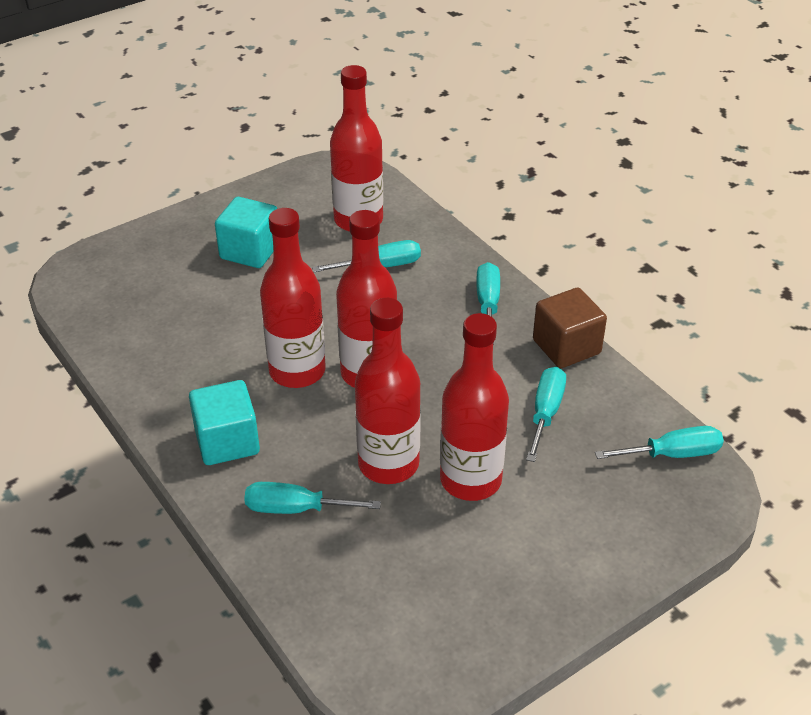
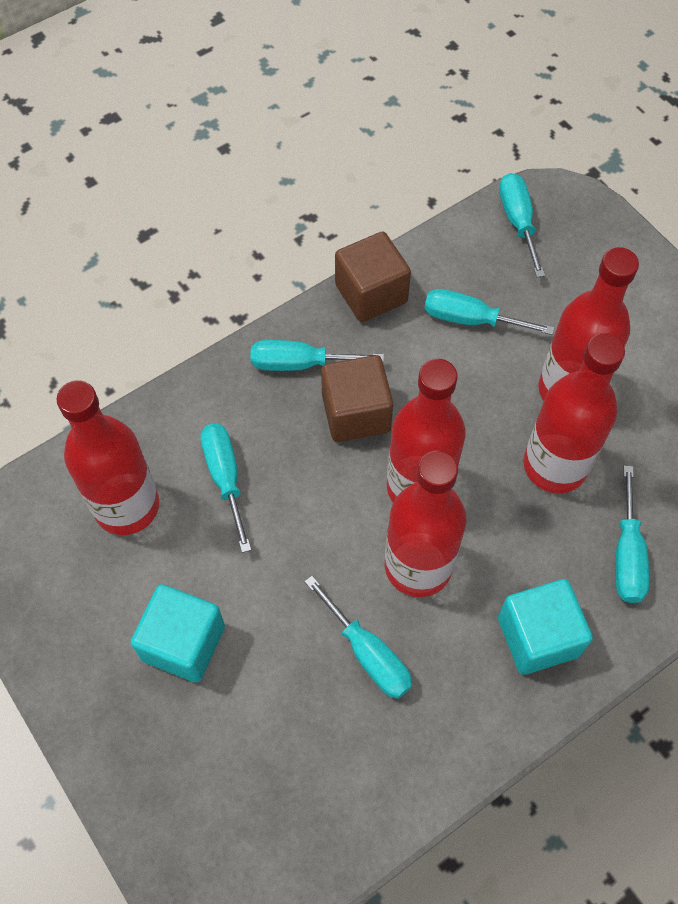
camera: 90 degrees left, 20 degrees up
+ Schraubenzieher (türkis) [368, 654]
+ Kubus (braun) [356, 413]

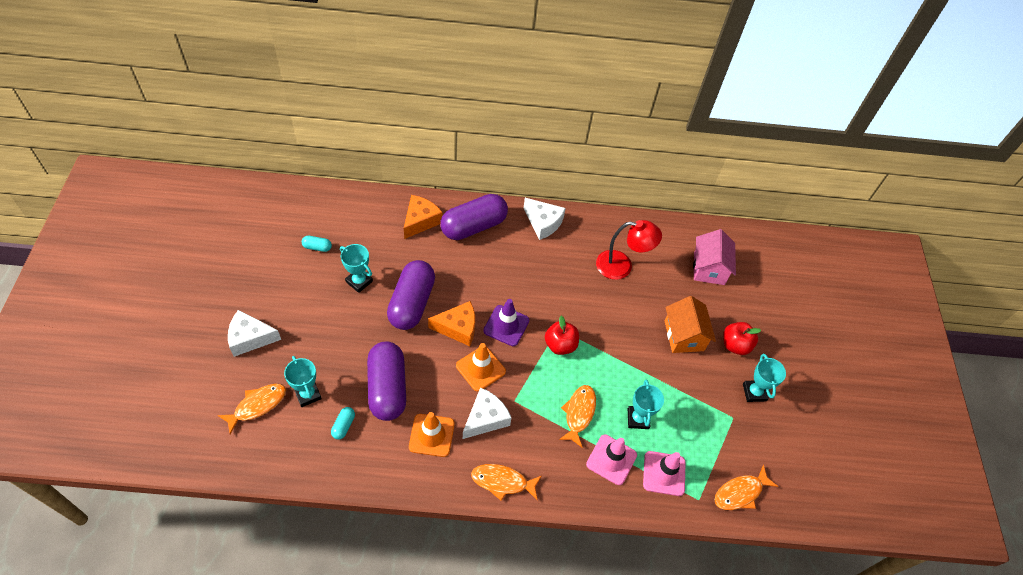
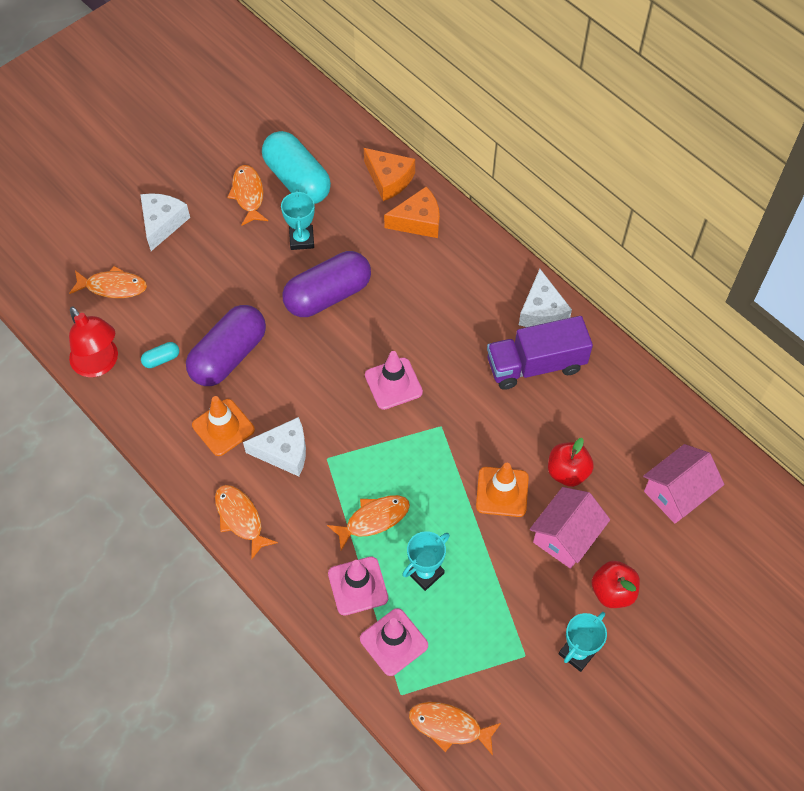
camera: 50 degrees right, 5 degrees up
- Pokal (türkis) [308, 394]
- Kapsel (lila) [474, 226]
+ Fisch (orange) [248, 195]
+ Lastwagen (lila) [535, 365]
~ Käse (orange) [458, 328] to [389, 179]
~ Leitkegel (orange) [480, 368] to [502, 492]
~ Apfel (rot) [560, 345] to [567, 472]
~ Lampe (rot) [622, 266] to [99, 364]
~ Leitkegel (lila) [506, 325] to Leitkegel (rosa) [393, 383]
~ Haus (orange) [684, 335] to Haus (rosa) [566, 536]
~ Käse (weiß) [250, 338] = [162, 223] 60 degrees clockwise
~ Kapsel (türkis) [317, 247] = [297, 180] x2.46

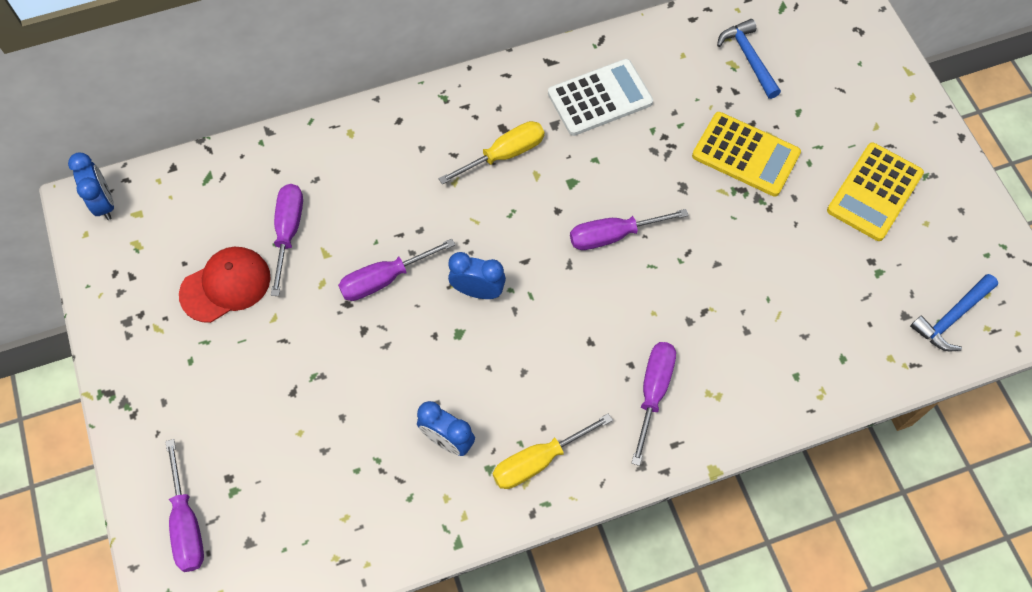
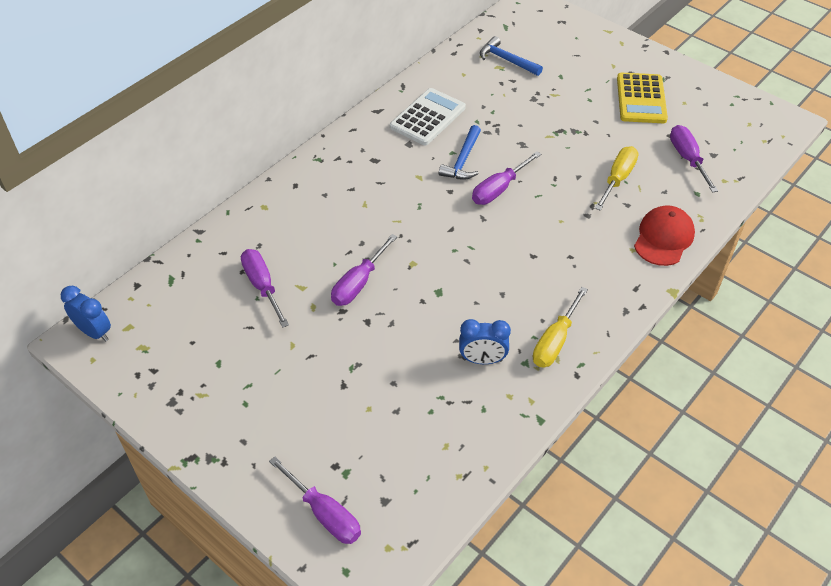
camera: 30 degrees left, 15 degrees down
- Wecker (blau) [478, 291]
- Taschenrechner (gelb) [745, 155]
~ Kappe (rot) [226, 285] to [663, 238]
~ Schraubenzieher (gelb) [504, 155] to [617, 179]
~ Schraubenzieher (lila) [653, 392] to [687, 159]
~ Hammer (blau) [951, 318] to [463, 161]

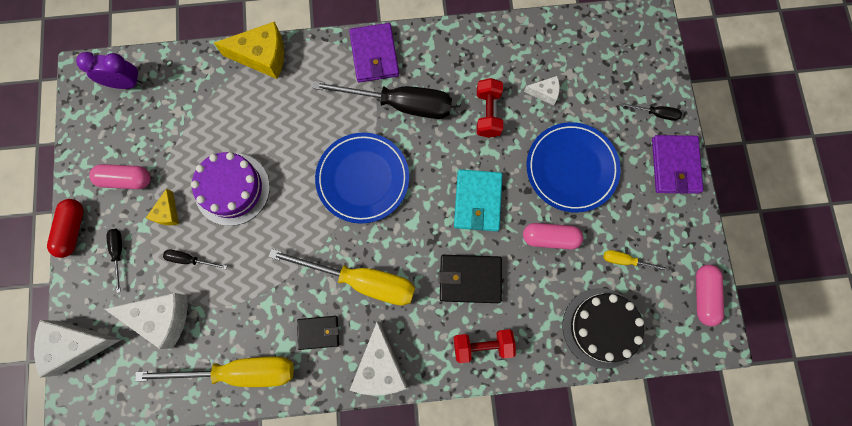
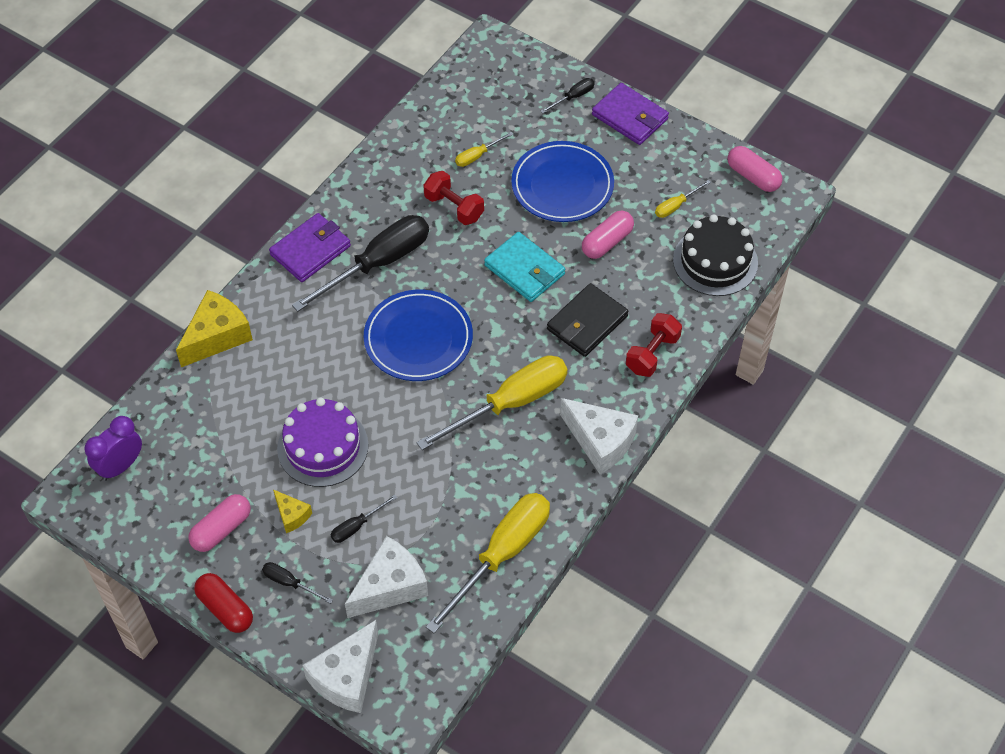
camera: 50 degrees left, 20 degrees down
- Geldbörse (schwarz) [318, 332]
~ Käse (weiß) [545, 93] to Schraubenzieher (gelb) [477, 156]
~ Geldbörse (lila) [374, 55] = [310, 250] 75 degrees counterclockwise

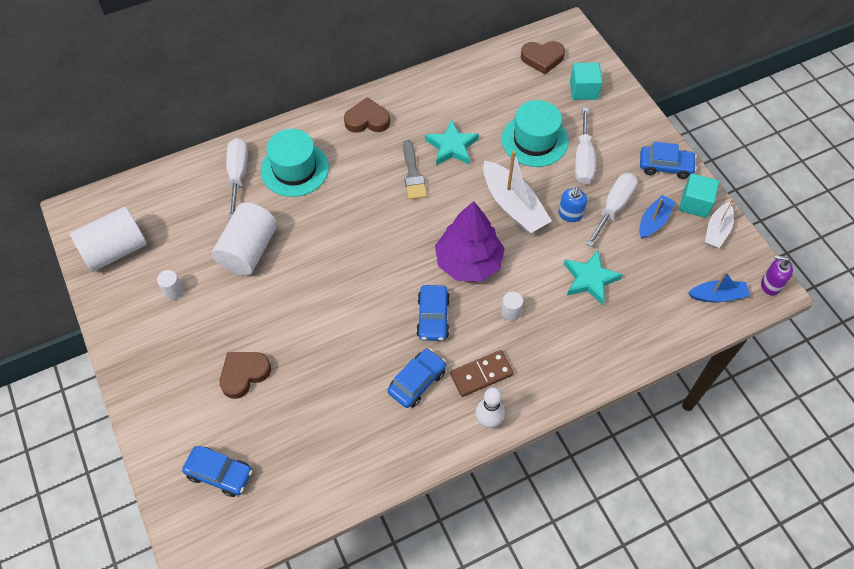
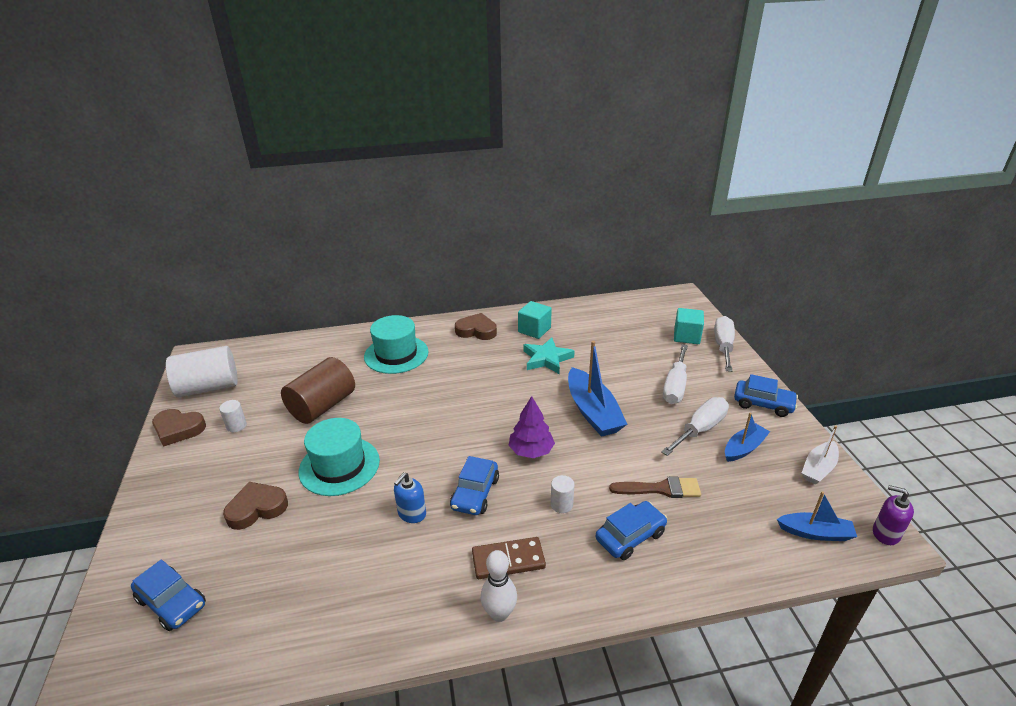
camera: 15 degrees right, 25 degrees down
- Pinsel (grau) [413, 174]
~ Schraubenzieher (weiß) [238, 175] to [723, 346]
~ Auto (blau) [417, 382] to [630, 536]
~ Hut (türkis) [534, 140] to [339, 466]
~ Herz (braun) [542, 58] to [178, 429]
~ Seifenspender (blau) [570, 214] to [412, 514]
~ Kubus (türkis) [695, 204] to [534, 330]
~ Stern (türkis) [590, 279] to Pinsel (braun) [660, 489]
~ Vollzylinder (weiß) [248, 250] to Vollzylinder (braun) [322, 406]
~ Boot (weiß) [513, 206] to Boot (blau) [593, 412]
~ Baum (lila) [468, 262] = [531, 451] x0.62

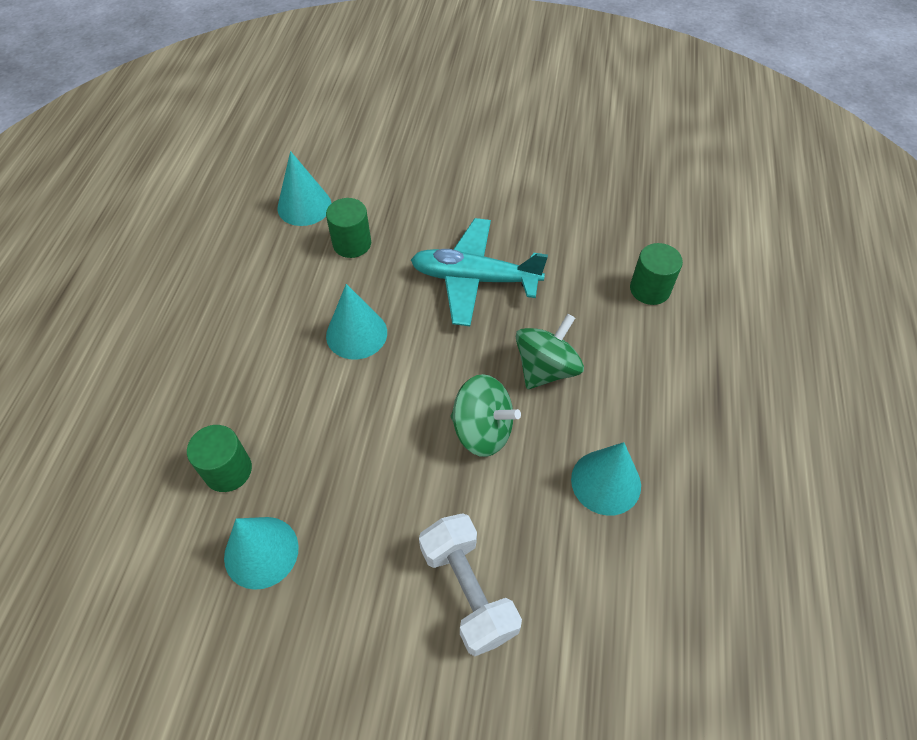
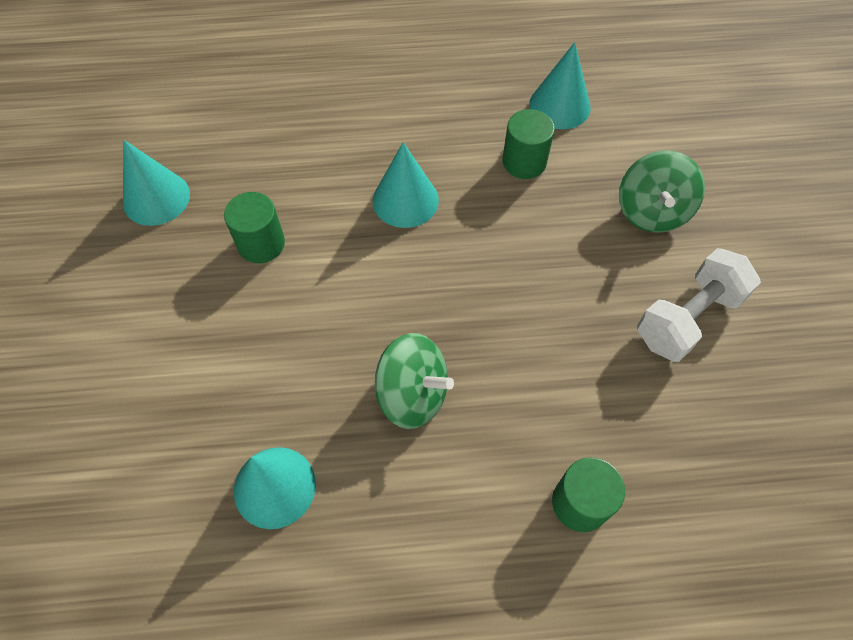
camera: 75 degrees right, 5 degrees up
- Flugzeug (türkis) [475, 279]
~ Vollzylinder (grün) [228, 470] to [261, 244]
~ Hantel (weiß) [468, 591] to [688, 318]
~ Kreisel (grün) [482, 430] to [651, 211]

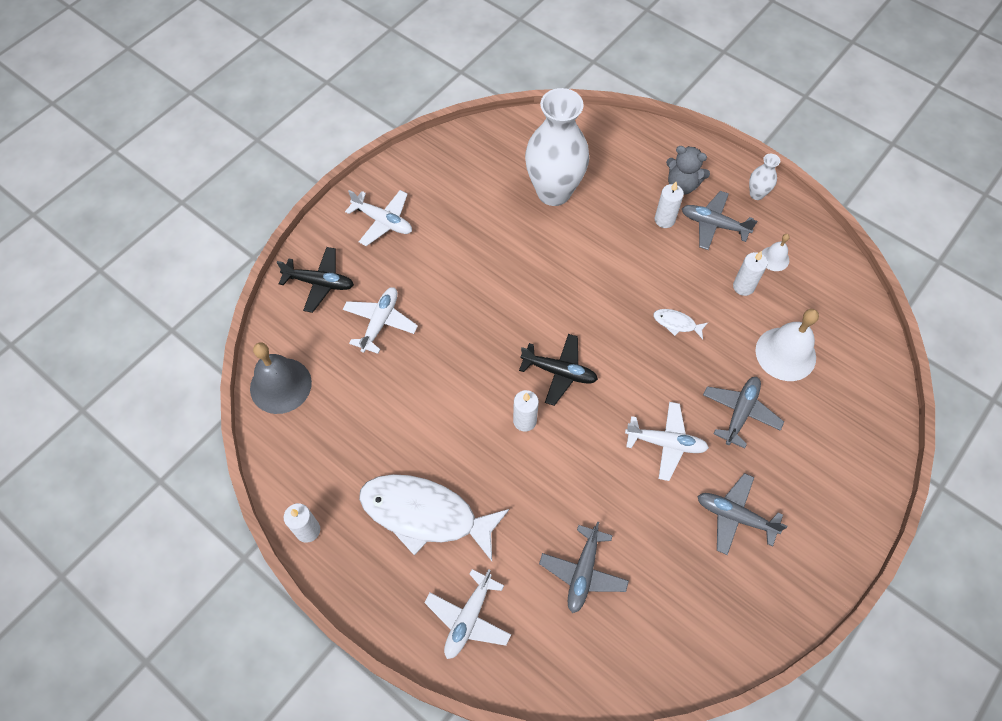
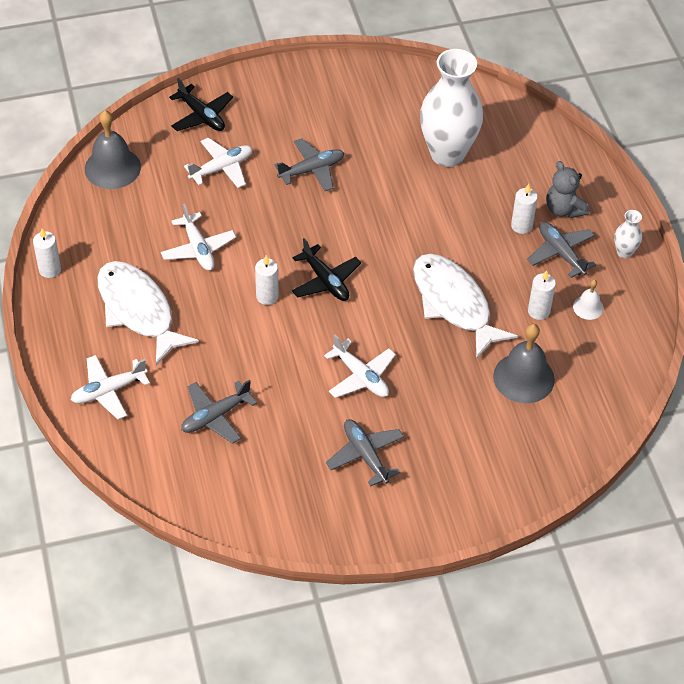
camera: 35 degrees right, 10 degrees down
~ Flugzeug (weiß) [383, 221] to [198, 248]
~ Flugzeug (grau) [740, 413] to [312, 170]
~ Glocke (weiß) [785, 353] to Glocke (grau) [523, 377]
~ Fisch (weiß) [676, 323] = [454, 304] x2.46

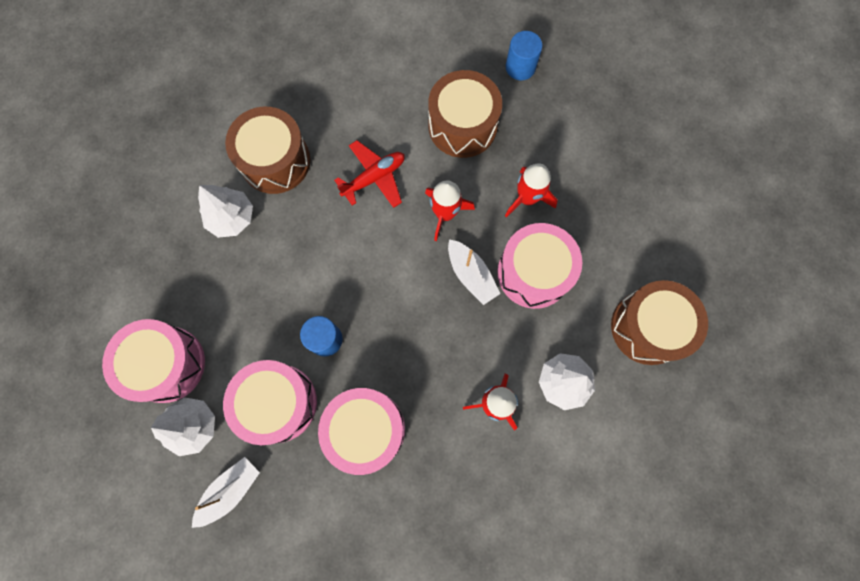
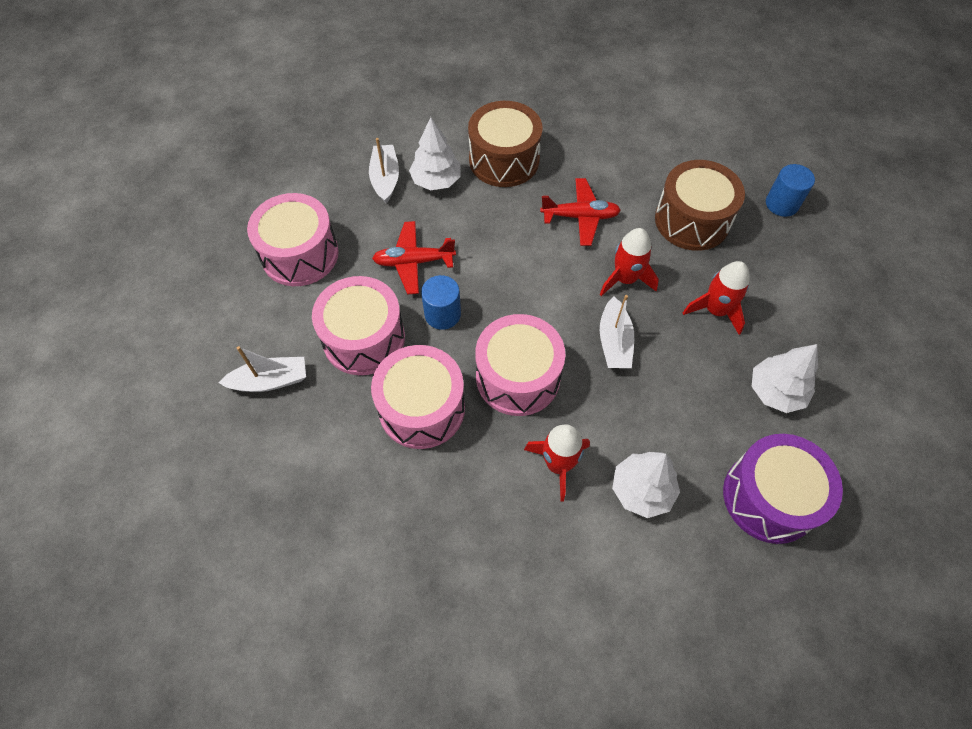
camera: 35 degrees right, 15 degrees down
+ Boot (weiß) [385, 179]
+ Flugzeug (rot) [413, 262]
~ Baum (weiß) [193, 426] to [775, 391]
~ Trommel (rosa) [533, 272] to [518, 377]
~ Trommel (braun) [648, 327] to Trommel (lila) [769, 497]

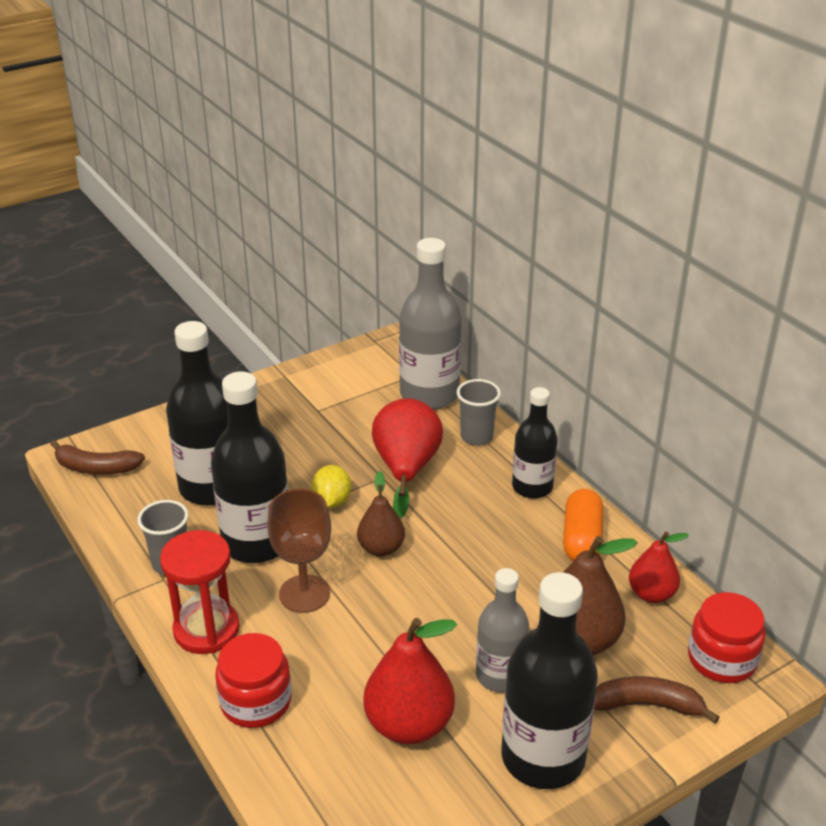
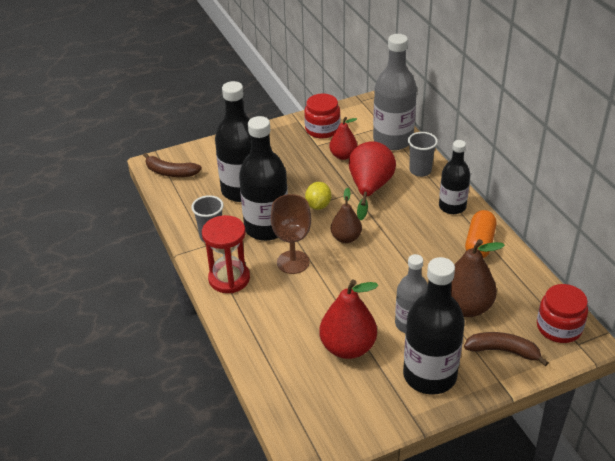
camera: 10 degrees right, 5 degrees up
~ Einmachglas (rot) [256, 701] to [322, 129]
~ Birne (rot) [651, 594] to [343, 155]

